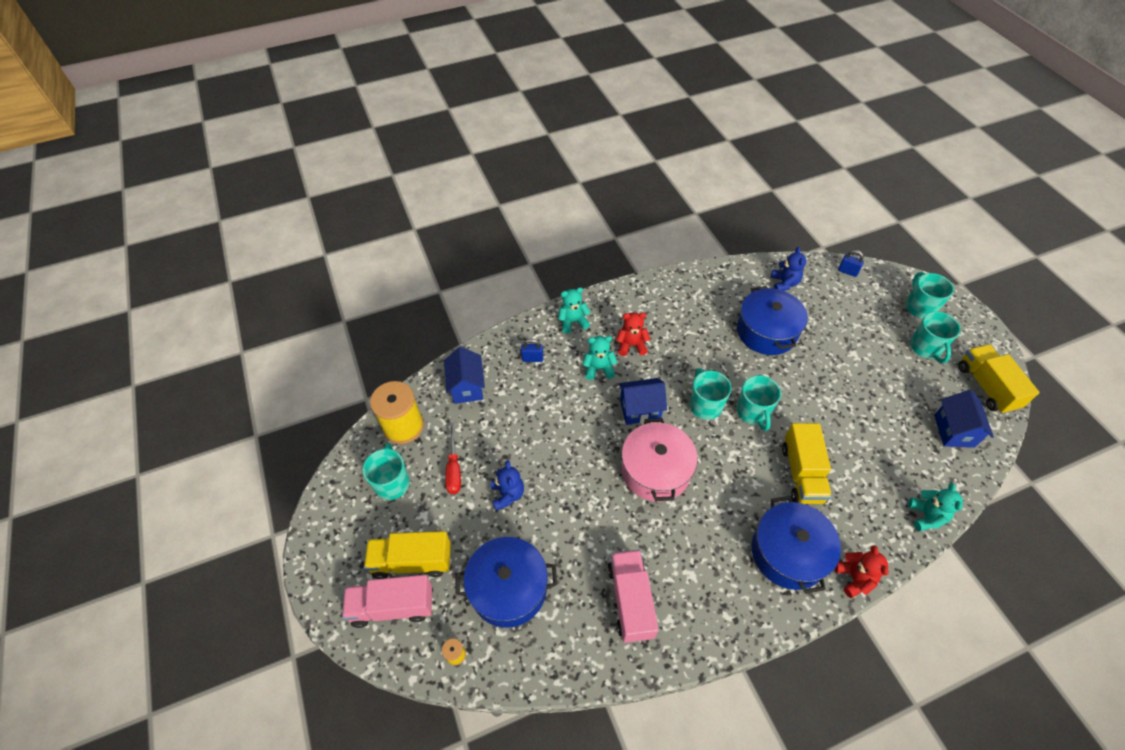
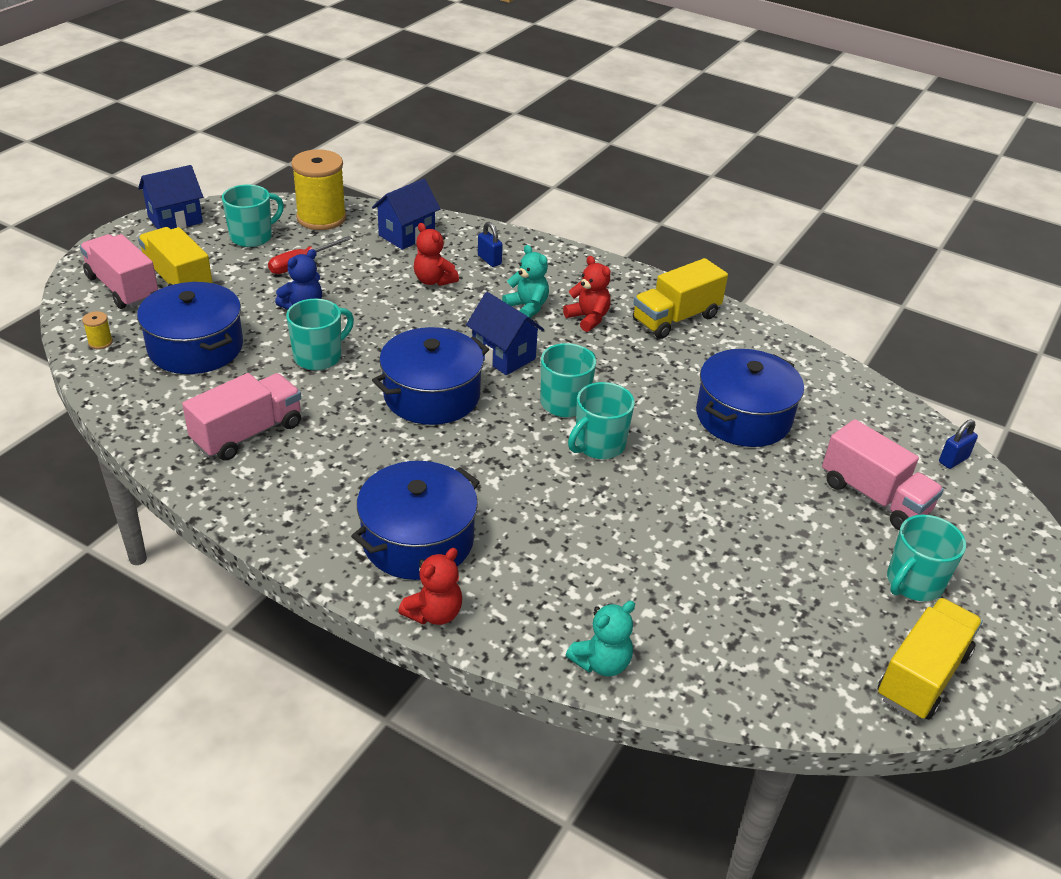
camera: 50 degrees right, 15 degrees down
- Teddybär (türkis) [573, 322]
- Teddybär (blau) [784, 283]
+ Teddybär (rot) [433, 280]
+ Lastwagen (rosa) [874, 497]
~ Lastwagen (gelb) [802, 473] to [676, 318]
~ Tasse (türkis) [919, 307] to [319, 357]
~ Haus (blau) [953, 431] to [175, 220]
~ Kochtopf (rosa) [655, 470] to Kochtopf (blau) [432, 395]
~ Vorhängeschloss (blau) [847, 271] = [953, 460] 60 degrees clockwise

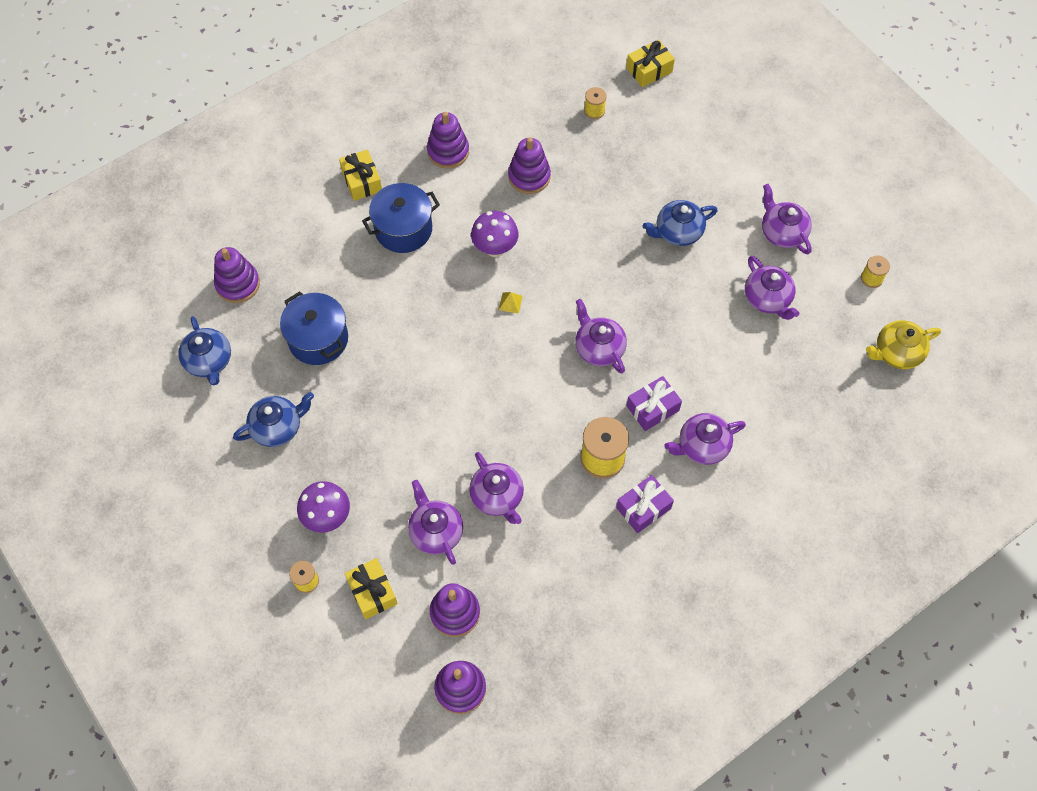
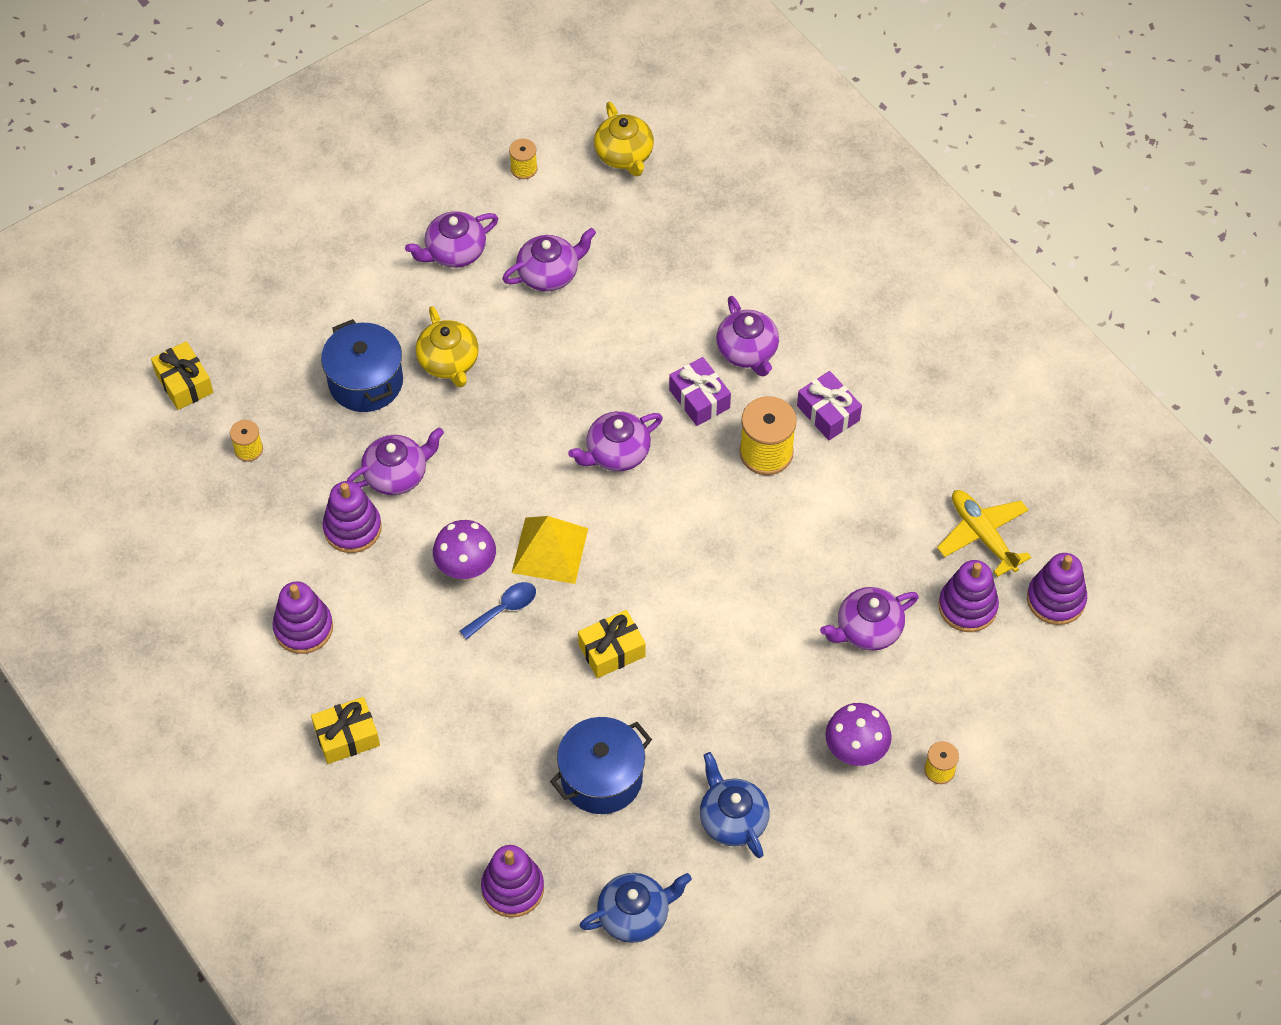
camera: 90 degrees left, 5 degrees down
+ Löffel (blau) [504, 609]
+ Flugzeug (gelb) [982, 535]
~ Geschenk (gelb) [372, 592] to [612, 650]
~ Kochtopf (blau) [403, 229] to [365, 382]
~ Teekanne (lila) [497, 496] to [397, 474]
~ Teekanne (blau) [678, 232] to Teekanne (gelb) [449, 362]
~ Pyramide (gelb) [510, 303] = [549, 550] x2.41

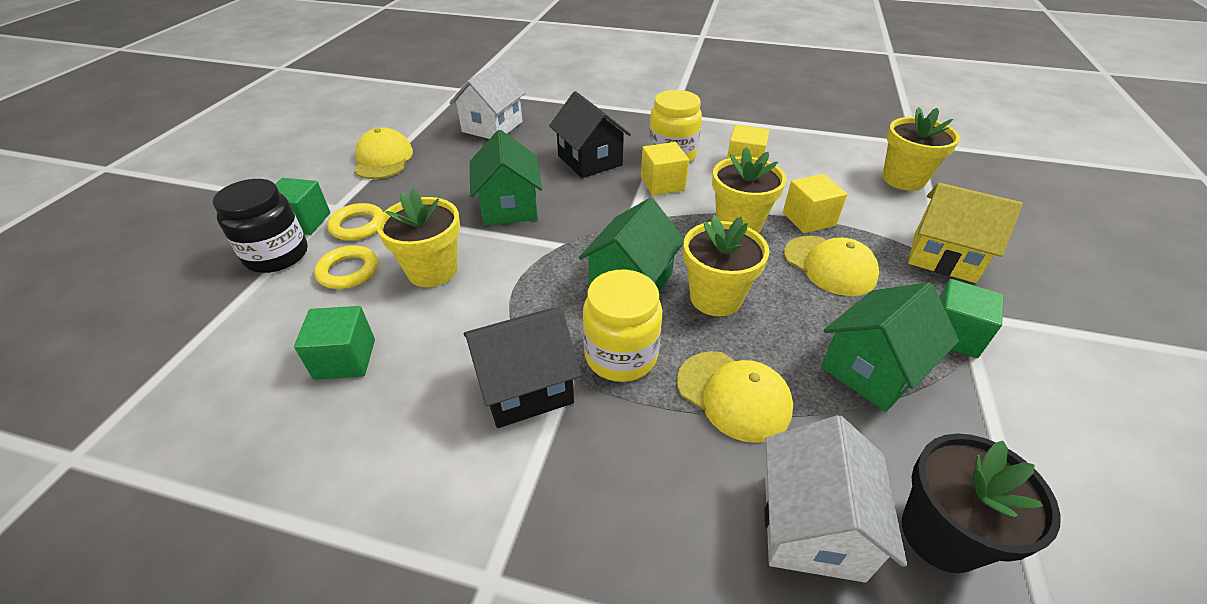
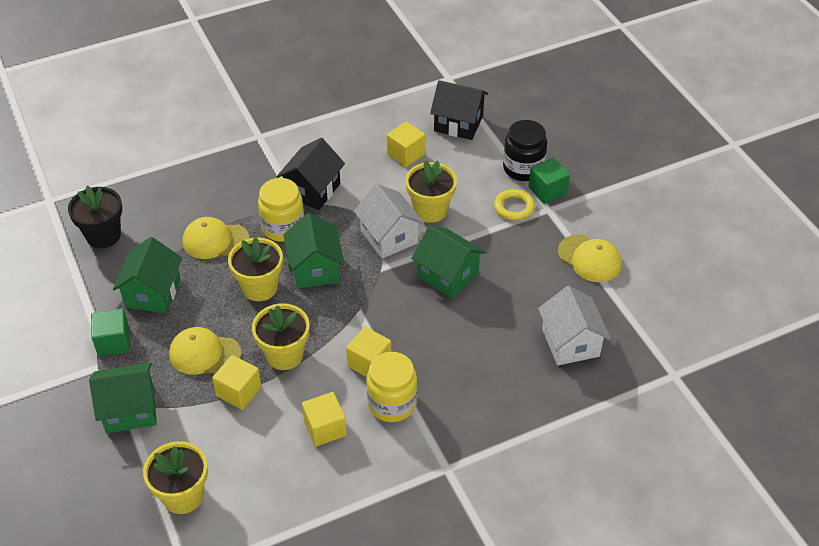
camera: 140 degrees right, 5 degrees up
- Ring (gelb) [348, 271]
~ Haus (schwarz) [590, 160] to [458, 123]
~ Haus (weiß) [812, 526] to [389, 237]
~ Kubus (grün) [345, 359] to Kubus (gelb) [406, 154]
~ Haus (gelb) [944, 257] to Haus (grün) [130, 410]

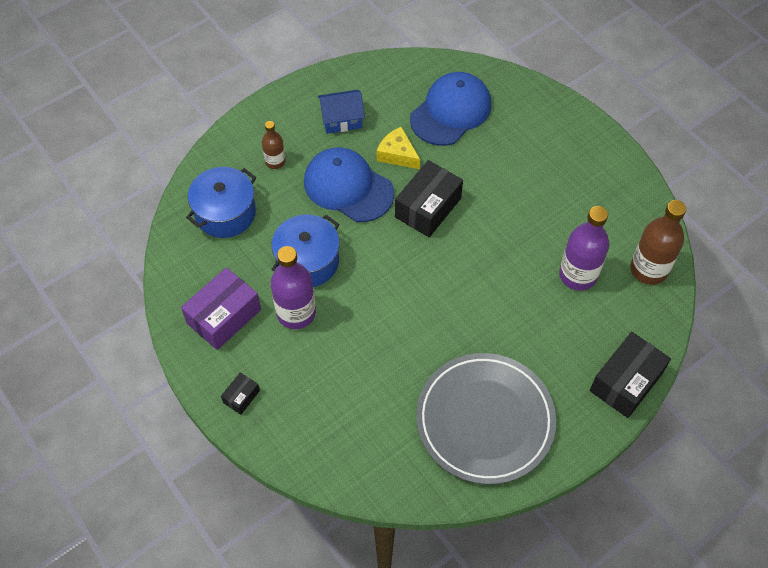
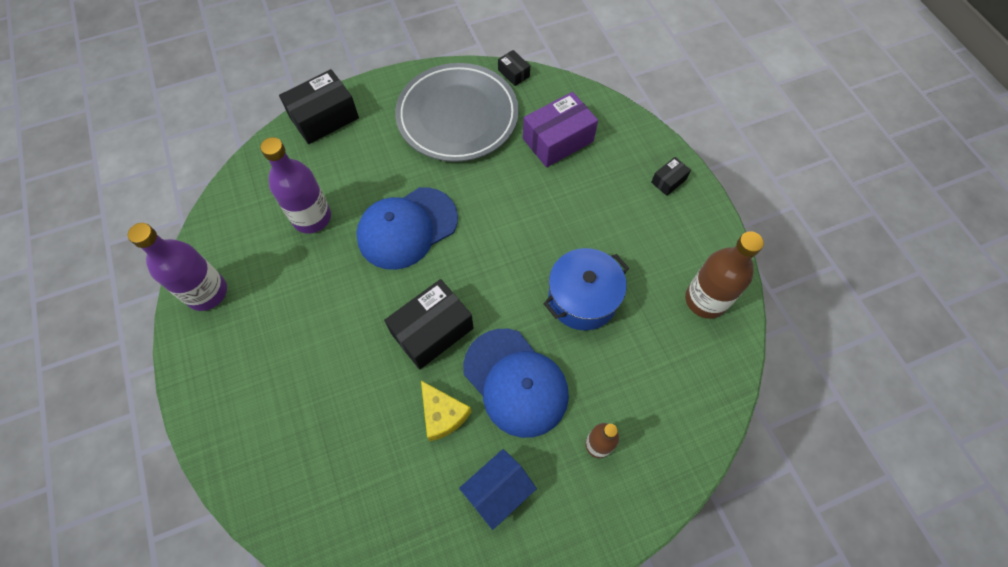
camera: 165 degrees left, 5 degrees up
- Kochtopf (blau) [225, 213]
+ Schachtel (schwarz) [513, 73]
~ Schachtel (lila) [224, 316] to [558, 140]
~ Flasche (lila) [296, 313] to [207, 292]
~ Kappe (blau) [451, 111] to [407, 228]
~ Flasche (braun) [648, 269] to [705, 300]
~ Haus (blau) [341, 120] = [498, 491] 45 degrees counterclockwise

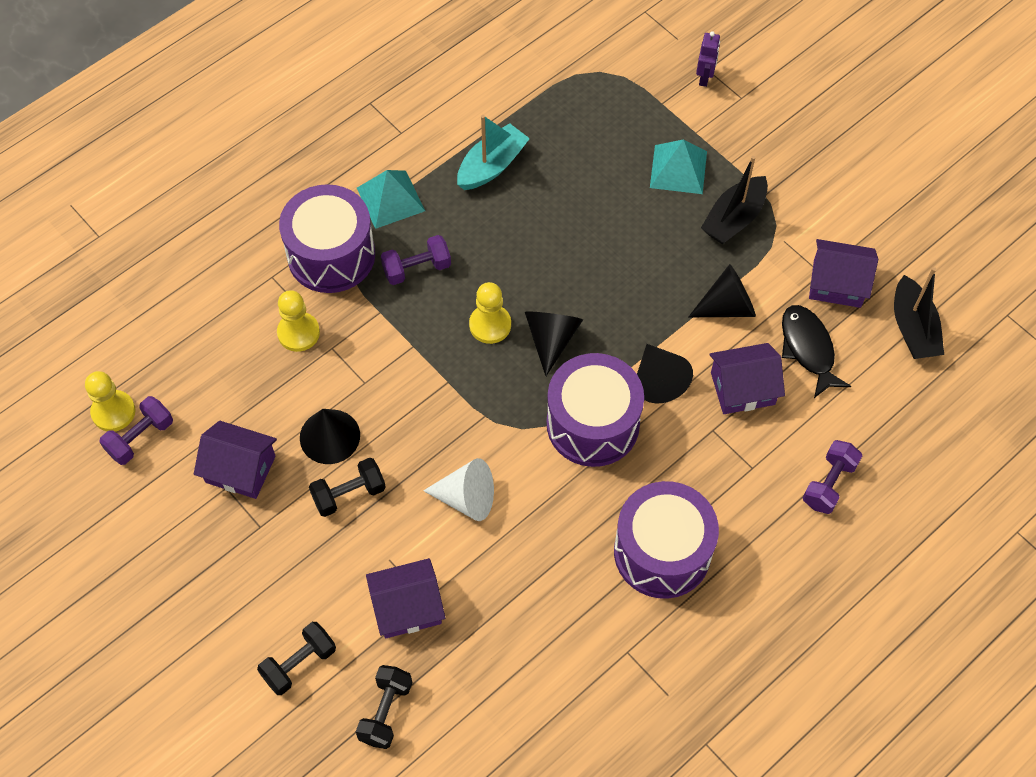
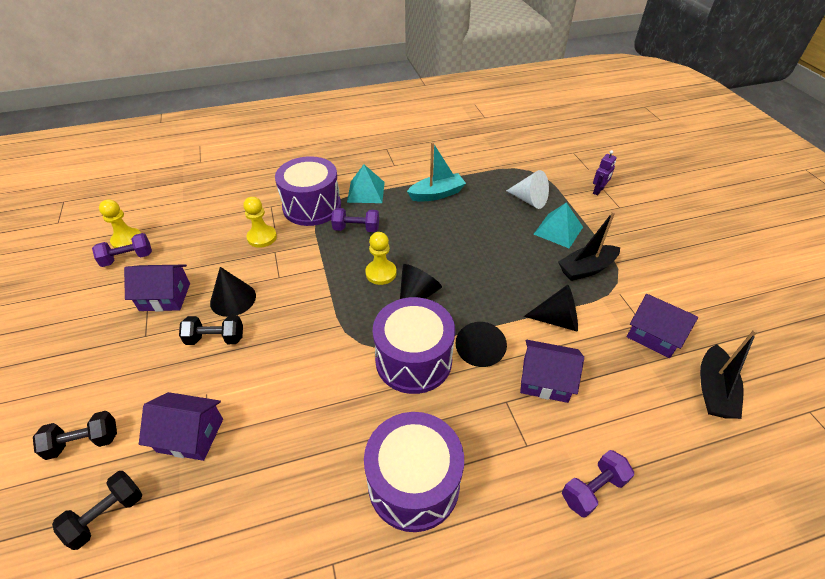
camera: 25 degrees right, 15 degrees down
- Fisch (schwarz) [808, 349]
~ Kegel (weiß) [466, 498] to [529, 200]
~ Haus (lila) [240, 469] = [165, 297] 45 degrees counterclockwise

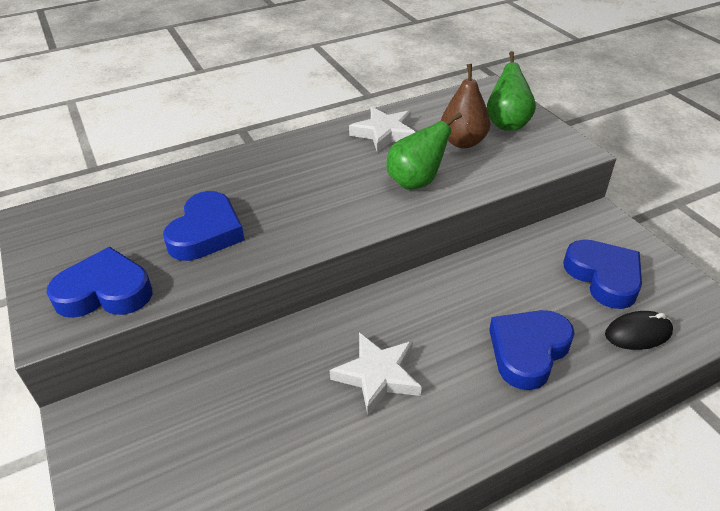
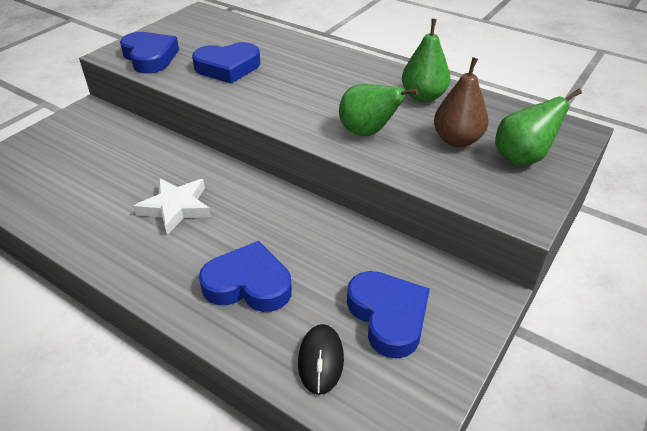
camera: 60 degrees right, 0 degrees up
~ Stern (weiß) [384, 133] to Birne (grün) [423, 97]
~ Herz (blau) [603, 277] = [388, 316] 60 degrees counterclockwise
~ Computermaus (schwarz) [638, 333] = [321, 360] 45 degrees clockwise

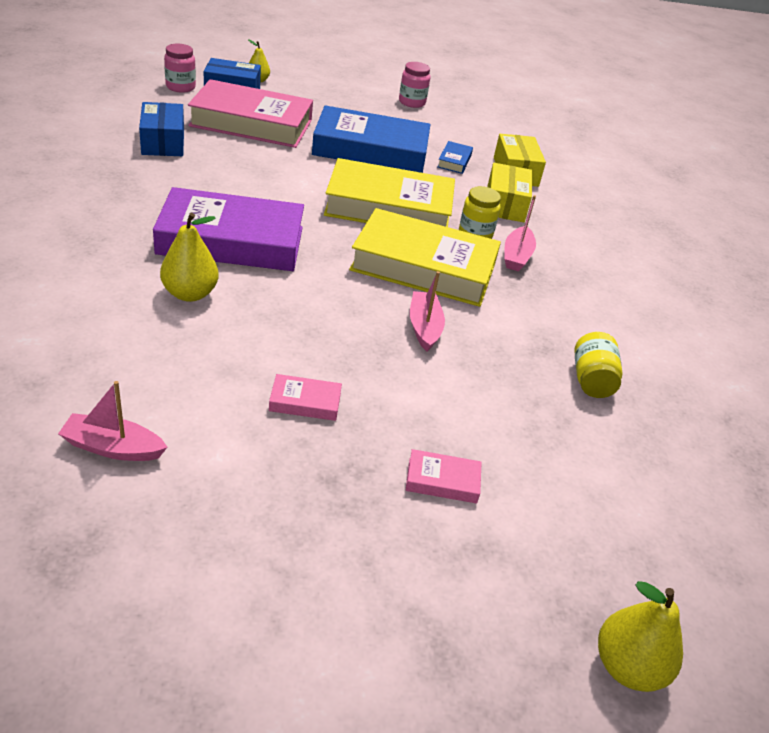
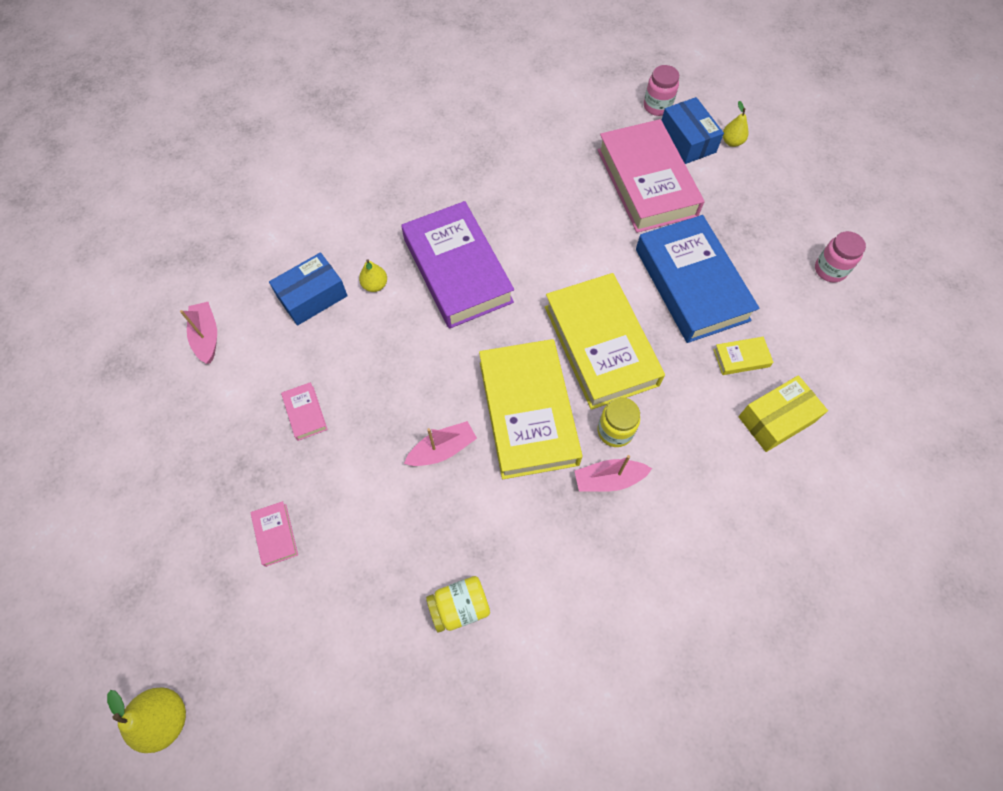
camera: 70 degrees right, 25 degrees up
- Schachtel (gelb) [505, 204]
~ Schachtel (blau) [163, 142] to [312, 296]
~ Buch (blau) [454, 161] to Buch (gelb) [741, 358]
~ Birne (gelb) [190, 294] = [375, 285] x0.62

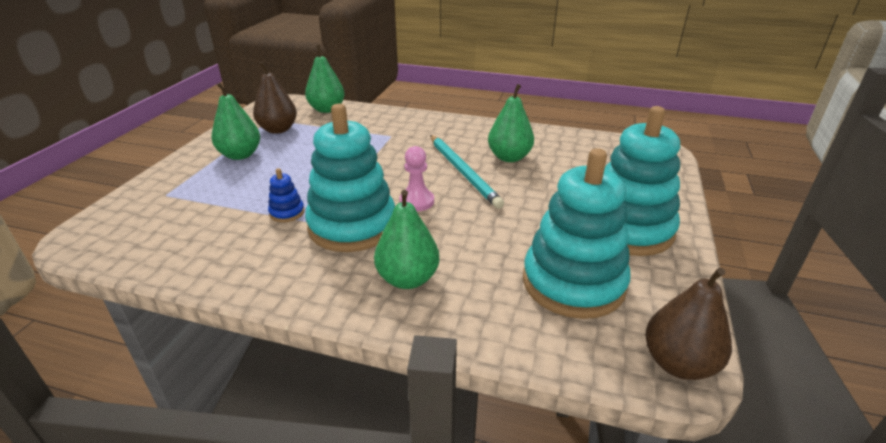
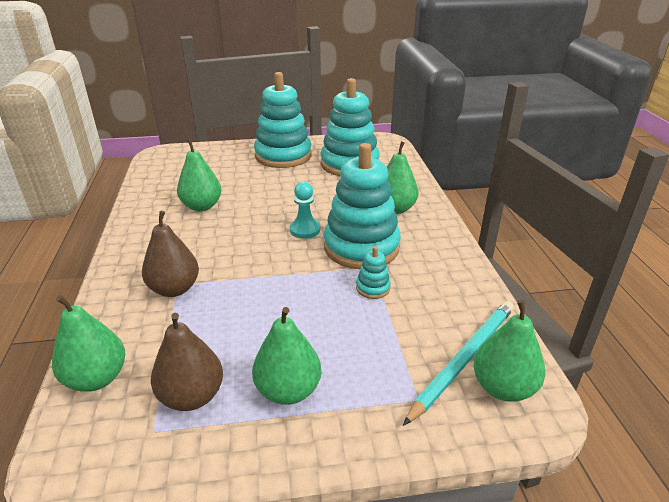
camera: 115 degrees left, 0 degrees up
+ Birne (grün) [503, 387]
~ Bleistift (türkis) [463, 172] to [464, 359]
~ Birne (braun) [678, 363] to [174, 289]
~ Stapelspielzeug (blau) [287, 213] to Stapelspielzeug (türkis) [373, 288]
~ Bauer (rosa) [417, 201] to Bauer (türkis) [305, 230]

